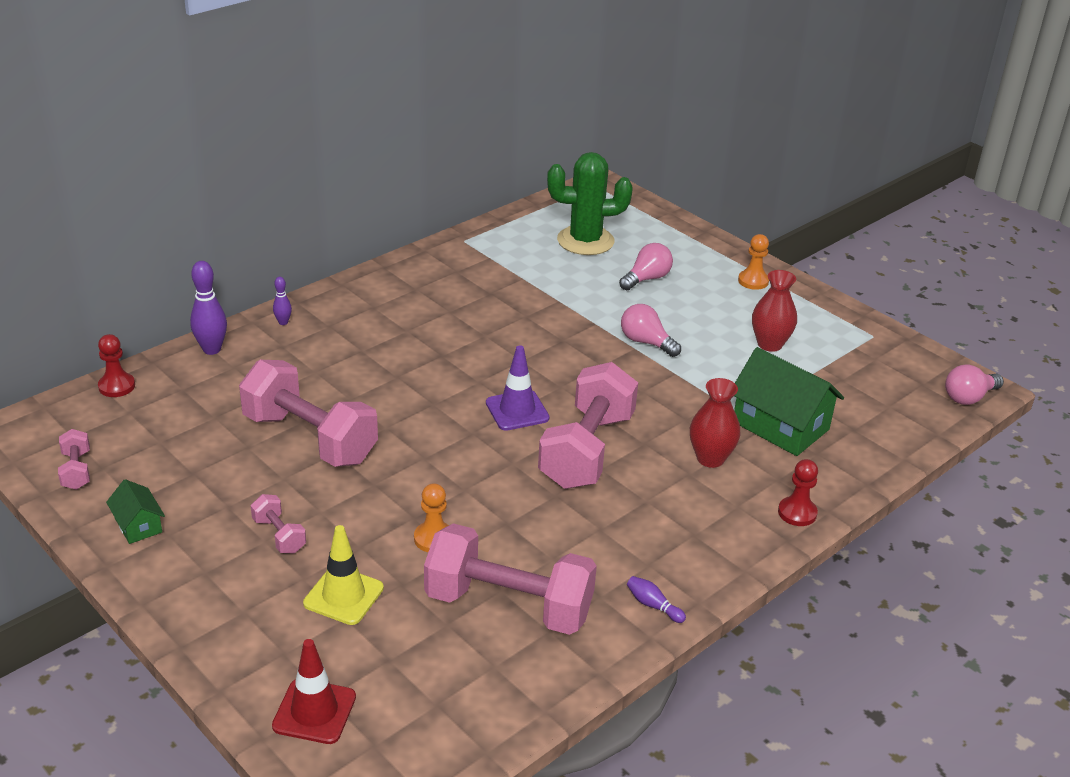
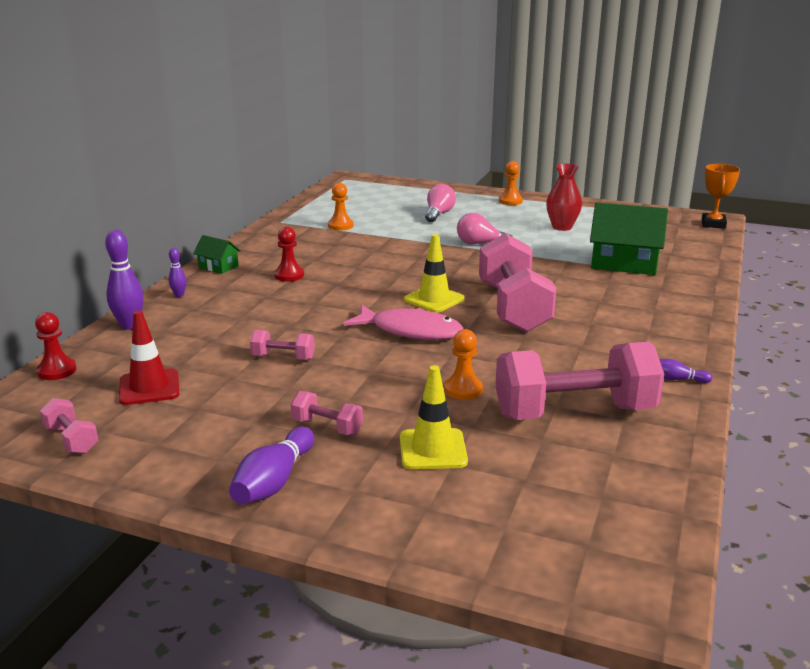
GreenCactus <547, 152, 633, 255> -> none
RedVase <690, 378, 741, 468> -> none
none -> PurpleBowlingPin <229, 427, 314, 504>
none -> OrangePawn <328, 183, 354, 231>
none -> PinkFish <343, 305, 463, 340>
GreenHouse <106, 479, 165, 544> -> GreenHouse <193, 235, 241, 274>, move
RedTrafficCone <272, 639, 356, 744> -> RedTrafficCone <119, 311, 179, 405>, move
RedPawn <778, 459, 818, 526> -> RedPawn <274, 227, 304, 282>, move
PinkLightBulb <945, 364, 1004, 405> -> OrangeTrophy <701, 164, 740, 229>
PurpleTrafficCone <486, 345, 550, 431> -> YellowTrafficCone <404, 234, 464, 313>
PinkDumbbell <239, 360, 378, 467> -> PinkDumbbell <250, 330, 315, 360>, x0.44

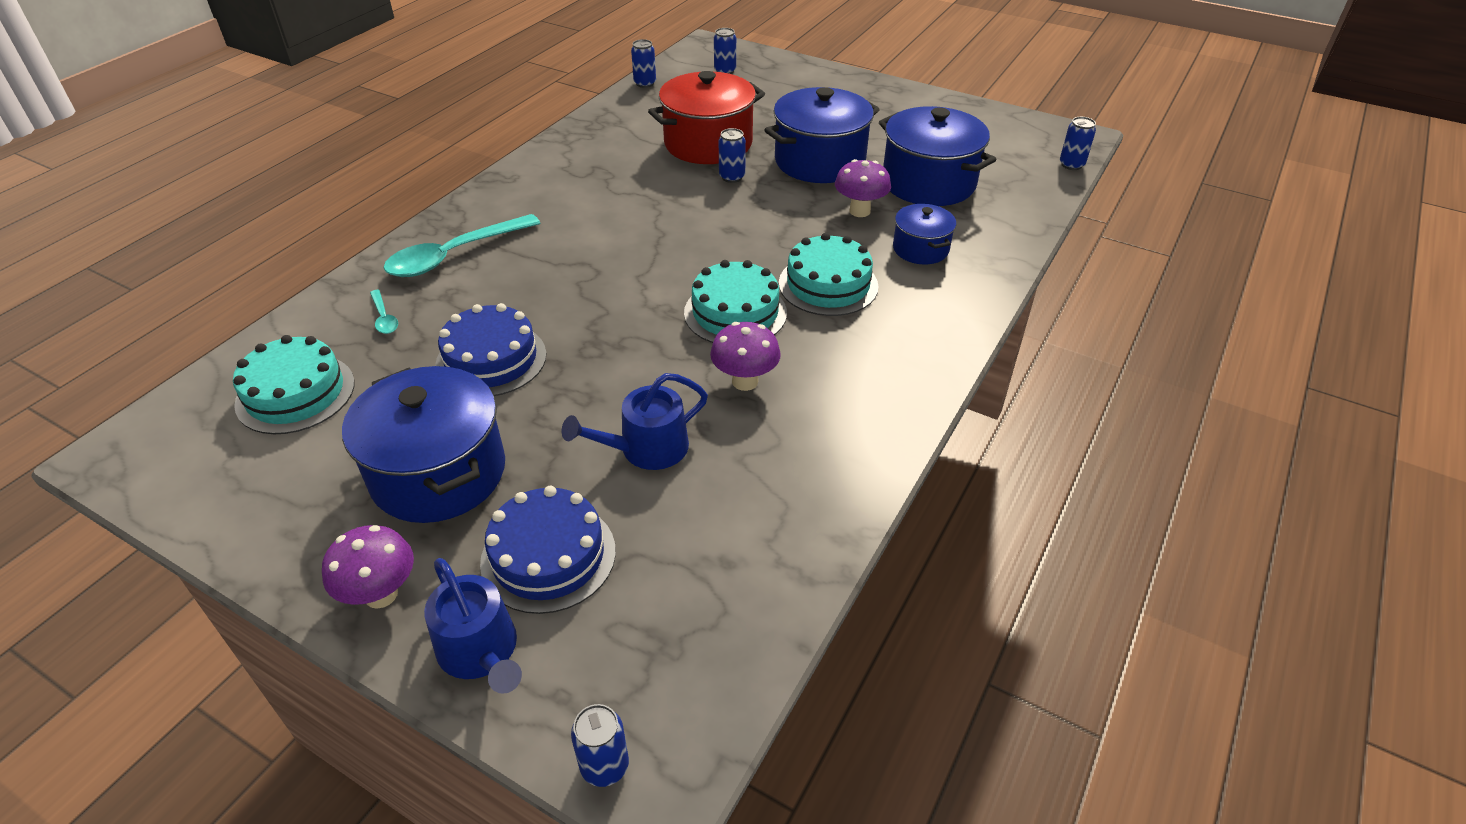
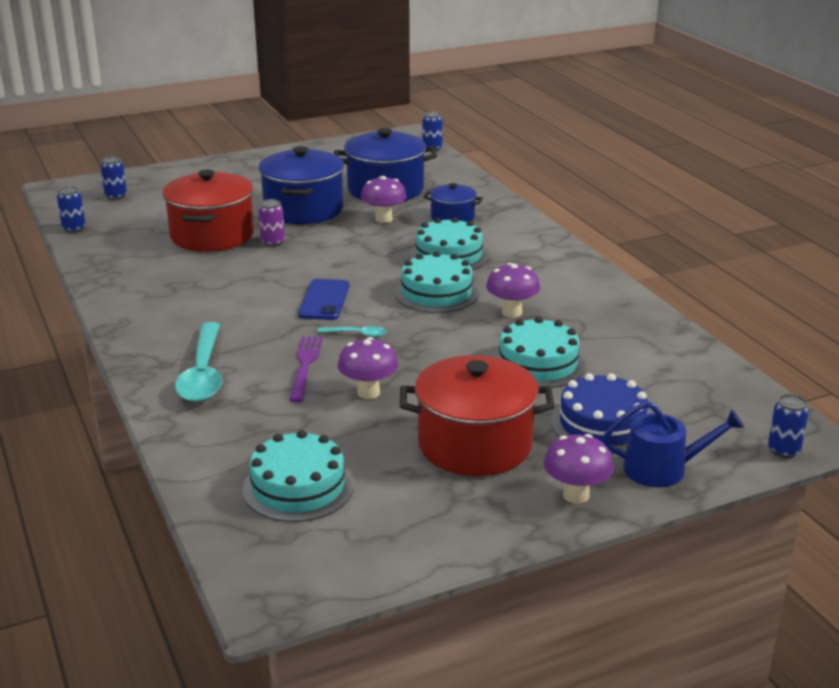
none -> PurpleFork <289, 336, 323, 402>
none -> BluePhone <298, 279, 350, 320>
TurquoiseSpoon <370, 290, 398, 334> -> TurquoiseSpoon <318, 326, 387, 337>, move
BlueCake <435, 303, 546, 396> -> PurpleMushroom <337, 337, 398, 399>
BlueWateringCan <562, 373, 708, 470> -> TurquoiseCake <492, 317, 586, 388>
BluePot <342, 366, 505, 523> -> RedPot <400, 355, 555, 476>
BlueCan <719, 128, 746, 183> -> PurpleCan <259, 199, 285, 247>

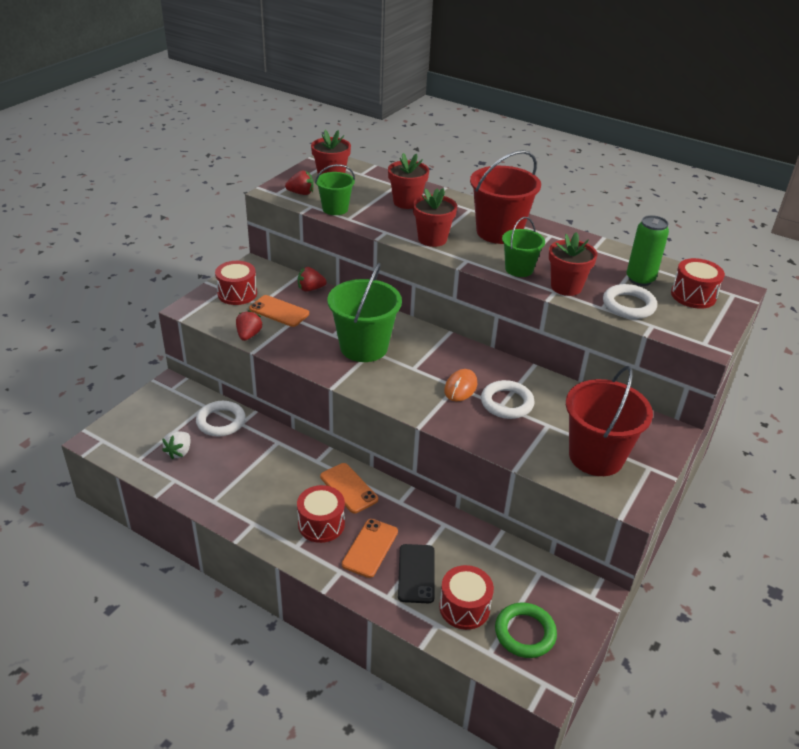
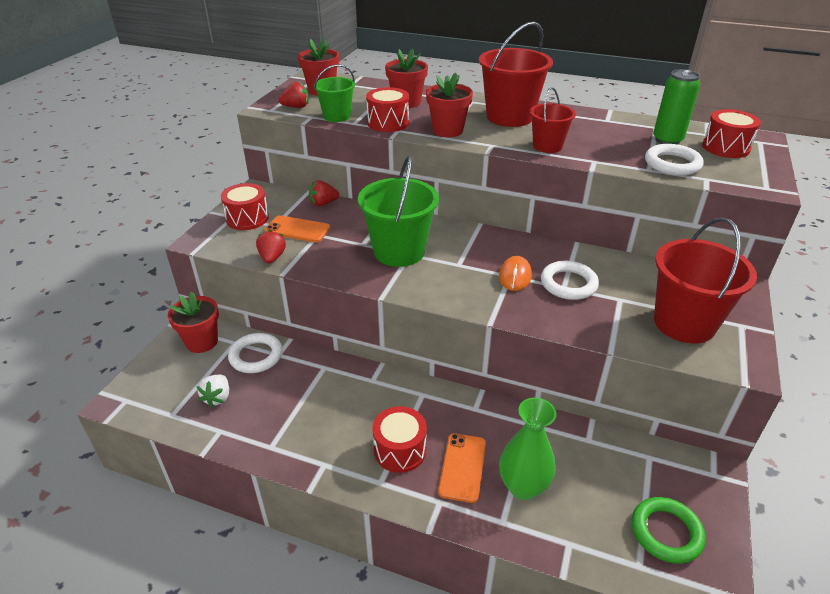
OrangePhone <320, 463, 378, 513> -> none
RedDrum <439, 565, 494, 630> -> RedDrum <366, 87, 409, 132>, move
RedFlowerPot <549, 232, 597, 296> -> RedFlowerPot <168, 291, 219, 353>, move
BlackPhone <398, 544, 435, 603> -> GreenVase <499, 398, 556, 500>
GreenBucket <502, 217, 545, 277> -> RedBucket <530, 87, 576, 153>

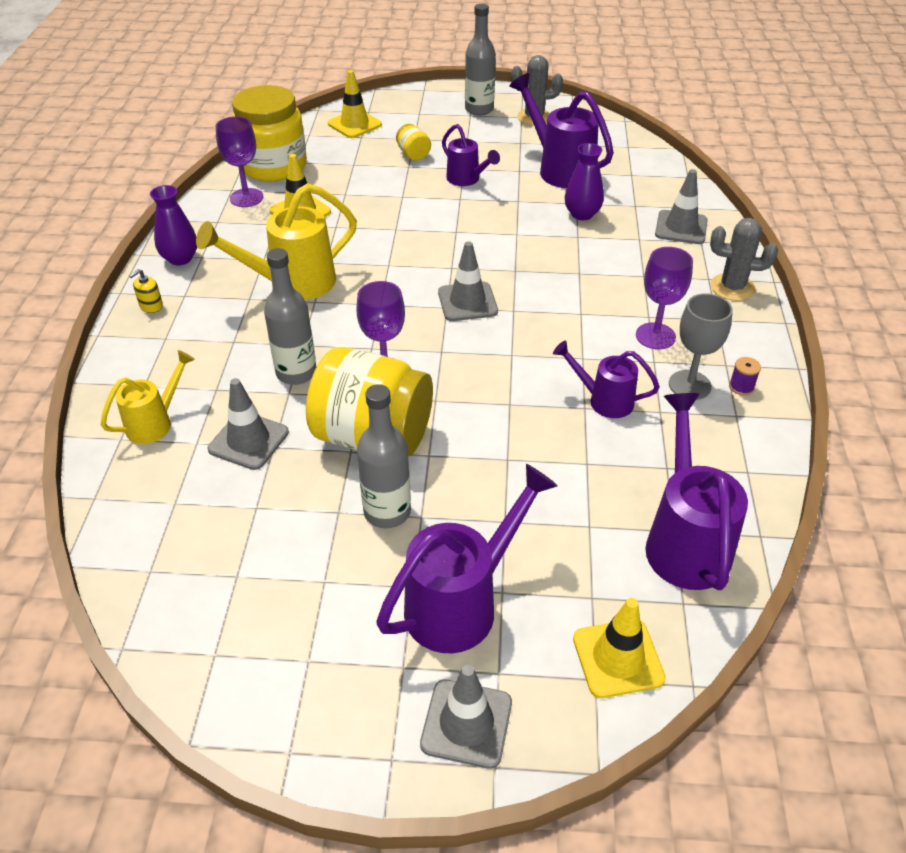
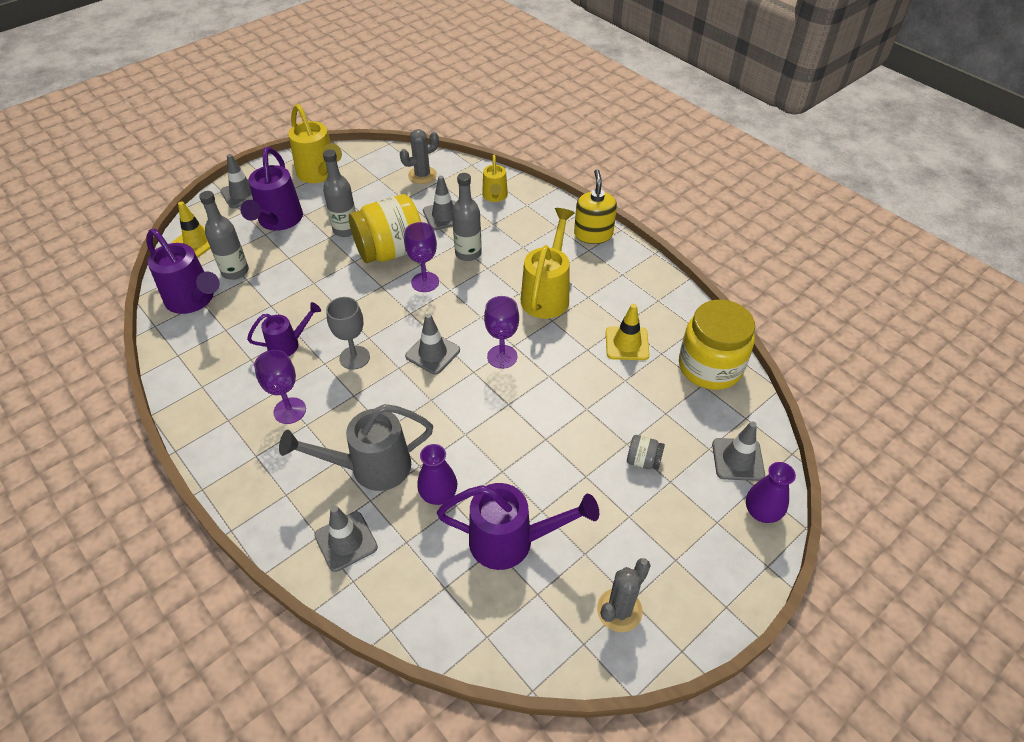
PurpleWateringCan <442, 124, 500, 186> -> none
PurpleSpool <729, 357, 761, 395> -> none
none -> GreyWateringCan <279, 404, 433, 491>
none -> YellowWateringCan <288, 104, 342, 183>
PurpleVase <150, 185, 197, 265> -> PurpleVase <746, 462, 796, 523>, move
PurpleGoblet <216, 116, 263, 207> -> PurpleGoblet <484, 296, 519, 369>, move
GreyBottle <465, 4, 496, 116> -> GreyBottle <199, 191, 249, 280>, move
GreyGoblet <669, 293, 733, 400> -> GreyGoblet <326, 297, 370, 370>, move
GreyCactus <710, 218, 778, 301> -> GreyCactus <400, 129, 439, 184>, move
YellowTrafficCone <328, 70, 382, 138> -> GreyTrafficCone <712, 421, 765, 481>
YellowJar <396, 124, 431, 161> -> GreyJar <627, 435, 665, 470>
YellowSoapDispenser <129, 269, 163, 313> -> YellowSoapDispenser <574, 169, 617, 244>, x2.14

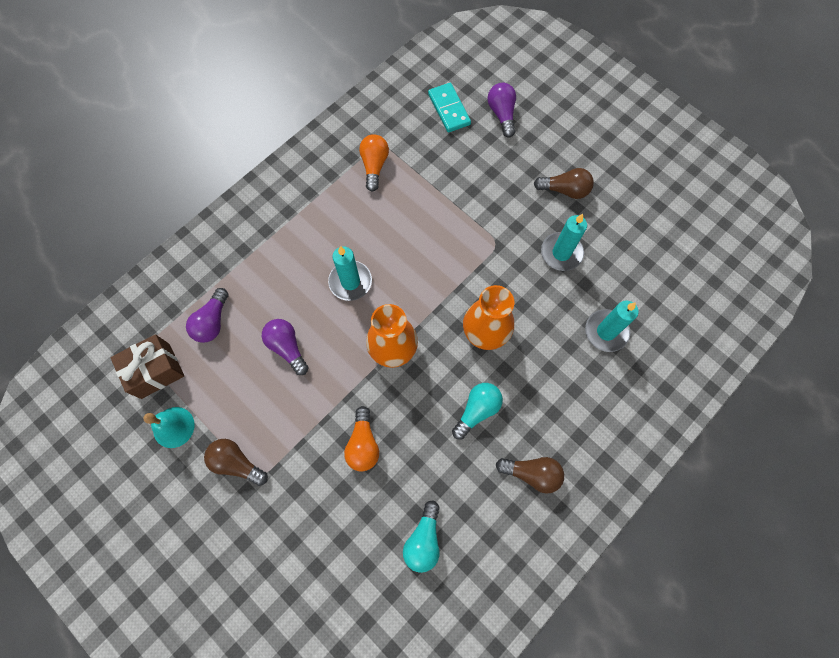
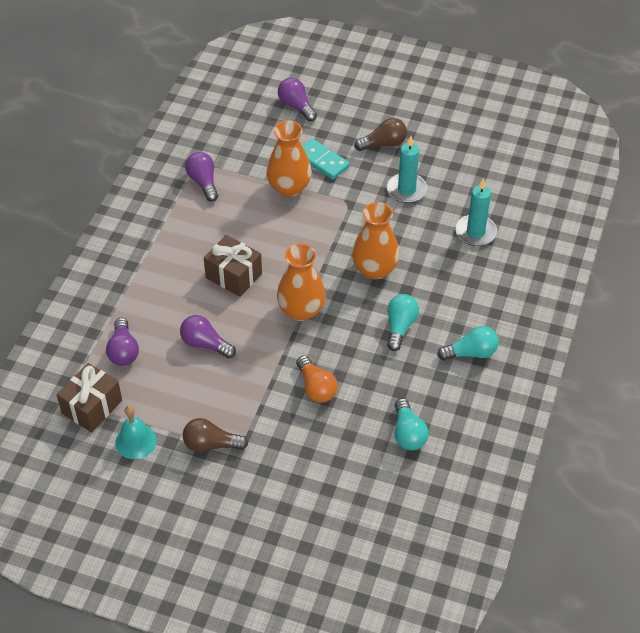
none -> OrangeVase <266, 121, 312, 197>
TurquoiseDomino <428, 83, 471, 133> -> TurquoiseDomino <302, 139, 350, 180>, move
TurquoiseCandle <328, 246, 372, 301> -> BrownGift <204, 235, 262, 297>
OrangeLightBulb <359, 134, 389, 191> -> PurpleLightBulb <185, 152, 218, 202>
BrownLightBulb <496, 457, 564, 494> -> TurquoiseLightBulb <437, 326, 499, 360>

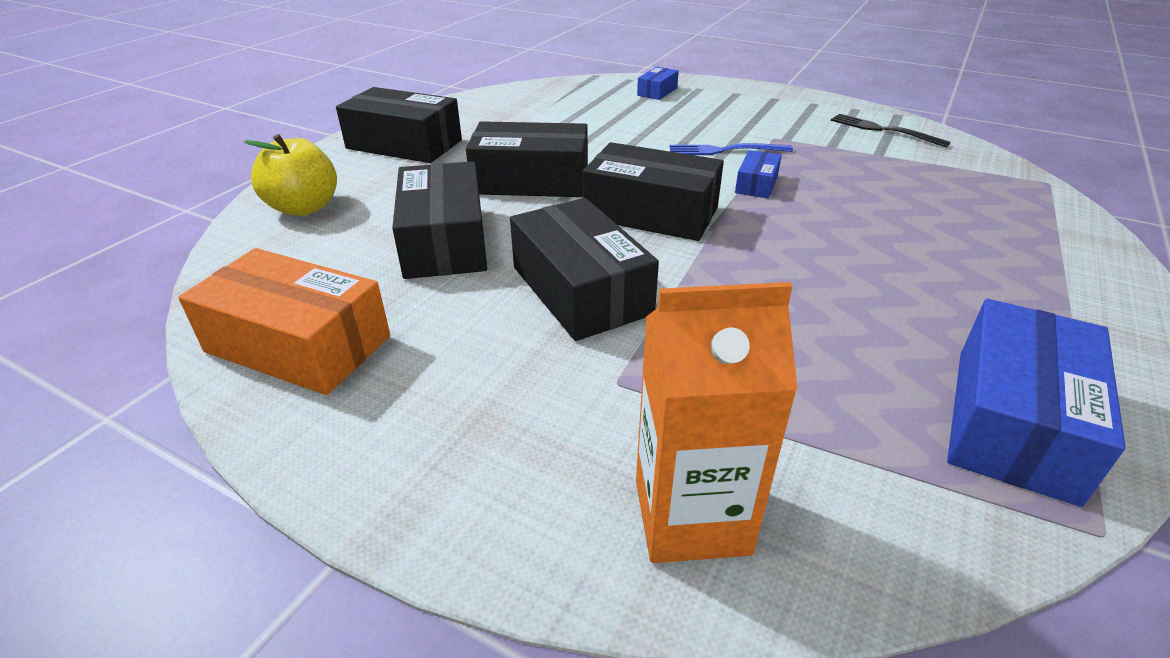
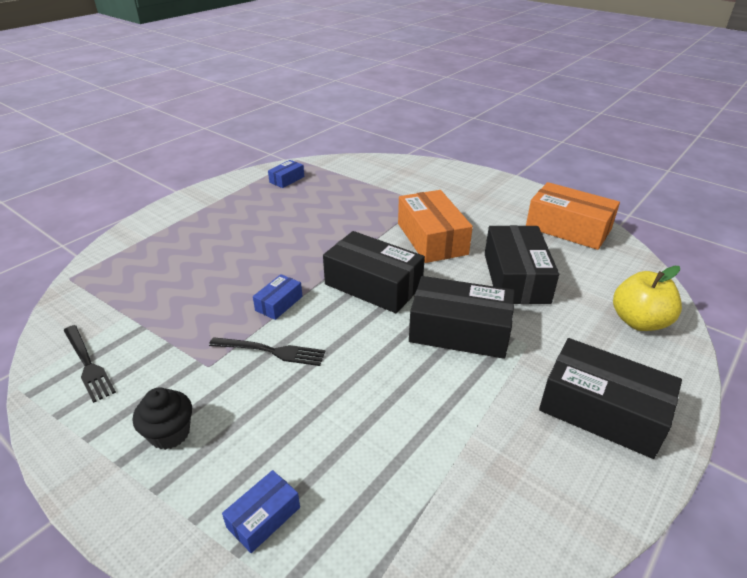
OrangeCarton <636, 282, 798, 563> -> none
none -> BlackCupcake <133, 387, 192, 450>
BlackBox <510, 198, 659, 341> -> OrangeBox <398, 190, 473, 263>
BlueFork <669, 143, 793, 155> -> BlackFork <209, 337, 325, 366>
BlueBox <947, 299, 1126, 507> -> BlueBox <268, 160, 304, 188>, x0.49

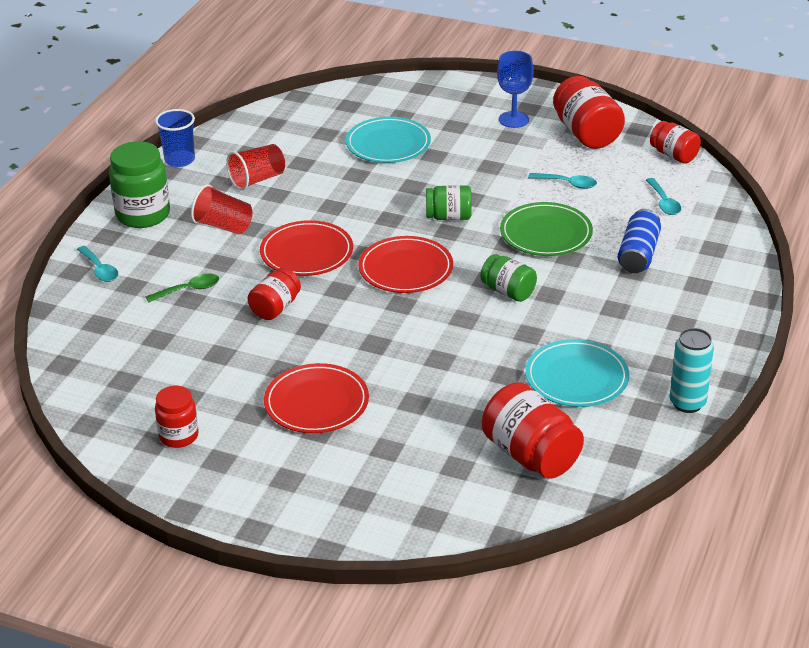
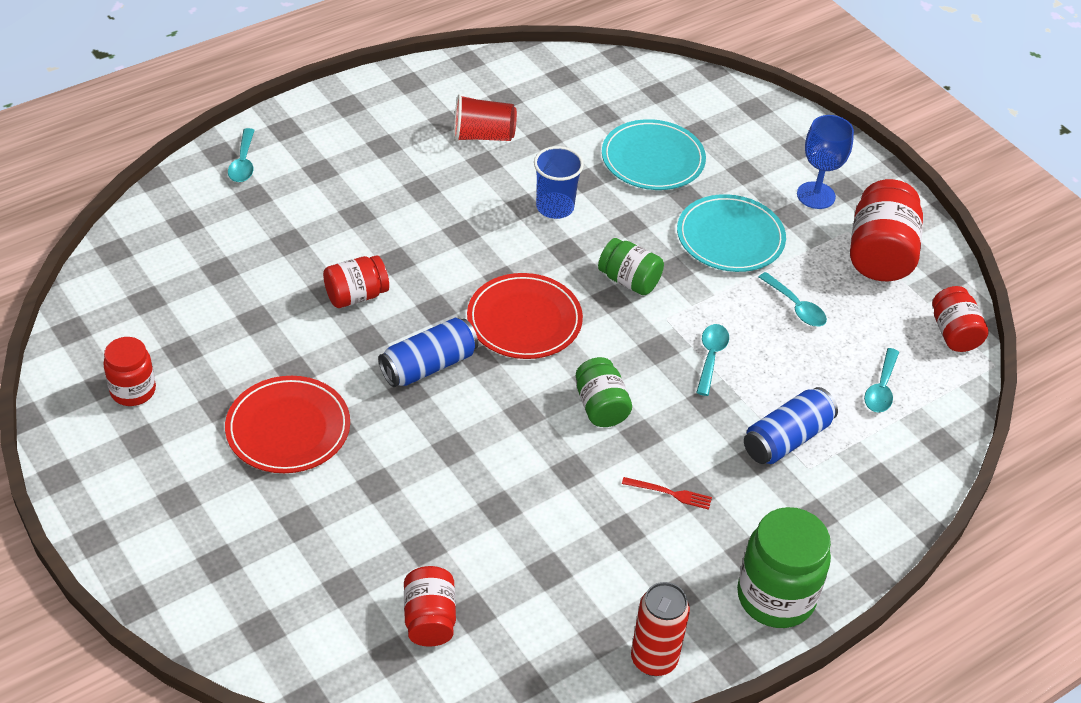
GreenSpoon <146, 274, 219, 303> -> none
RedCup <191, 184, 253, 234> -> none
RedPlate <260, 220, 353, 276> -> none
none -> BlueCan <379, 318, 478, 387>
none -> RedFork <622, 477, 712, 510>
GreenJar <109, 141, 170, 228> -> GreenJar <737, 507, 831, 628>, move
BlueCup <155, 109, 195, 167> -> BlueCup <534, 146, 584, 219>, move
TurquoisePlate <525, 339, 629, 407> -> TurquoisePlate <677, 194, 786, 272>, move
GreenPlate <500, 202, 593, 256> -> TurquoiseSpoon <696, 324, 729, 396>
TurquoiseCan <670, 328, 714, 413> -> RedCan <631, 582, 690, 676>
RedJar <482, 382, 584, 479> -> RedJar <404, 566, 456, 647>, x0.61

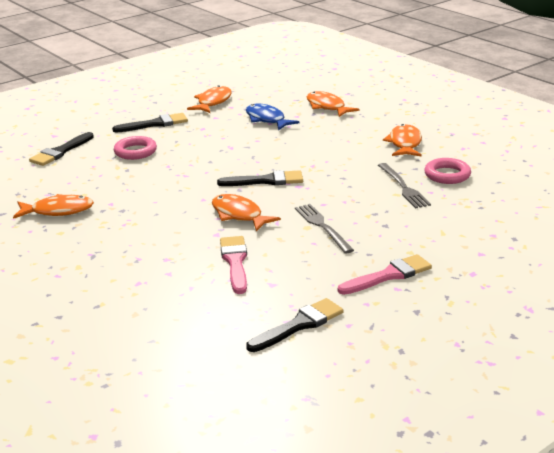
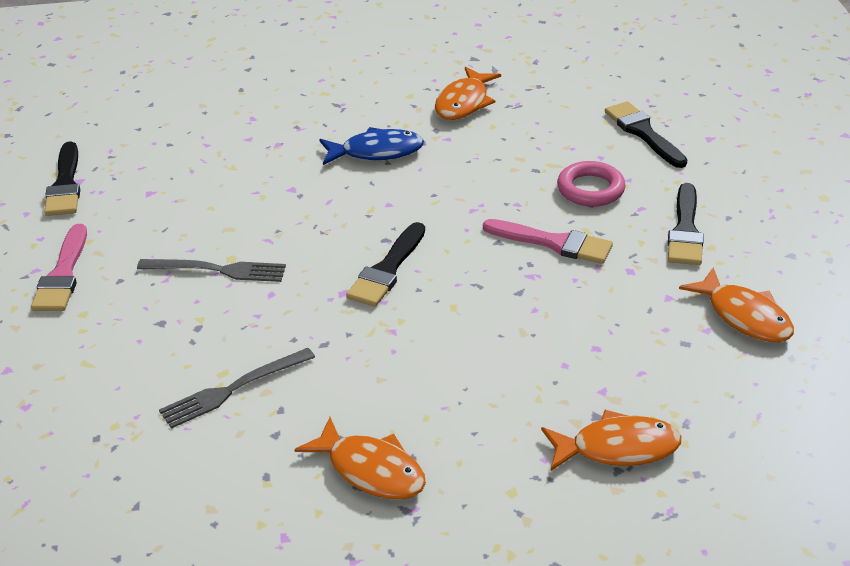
OrangeFish <212, 194, 281, 232> -> none
PinkRing <424, 158, 471, 184> -> none
PinkBrush <220, 236, 247, 294> -> PinkBrush <483, 219, 613, 264>, move
BlueFish <246, 104, 300, 130> -> BlueFish <319, 127, 424, 165>, move
GreyFork <378, 163, 431, 208> -> GreyFork <159, 348, 315, 429>, 45 degrees counterclockwise

